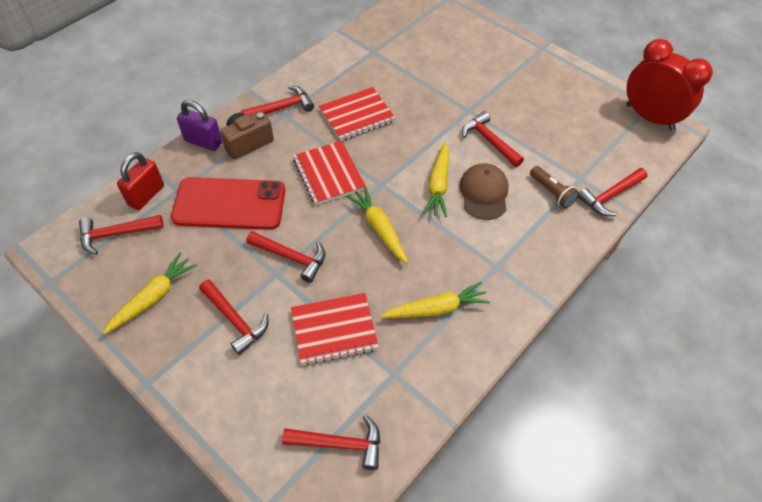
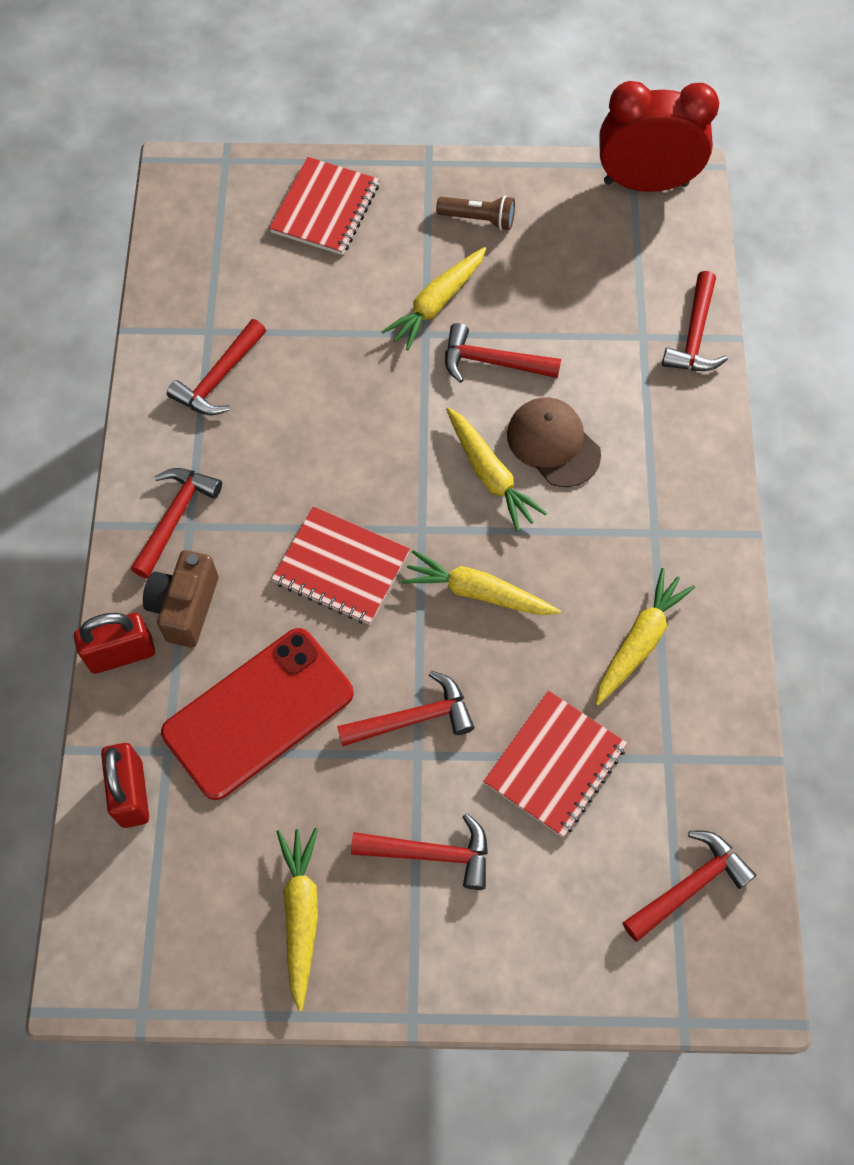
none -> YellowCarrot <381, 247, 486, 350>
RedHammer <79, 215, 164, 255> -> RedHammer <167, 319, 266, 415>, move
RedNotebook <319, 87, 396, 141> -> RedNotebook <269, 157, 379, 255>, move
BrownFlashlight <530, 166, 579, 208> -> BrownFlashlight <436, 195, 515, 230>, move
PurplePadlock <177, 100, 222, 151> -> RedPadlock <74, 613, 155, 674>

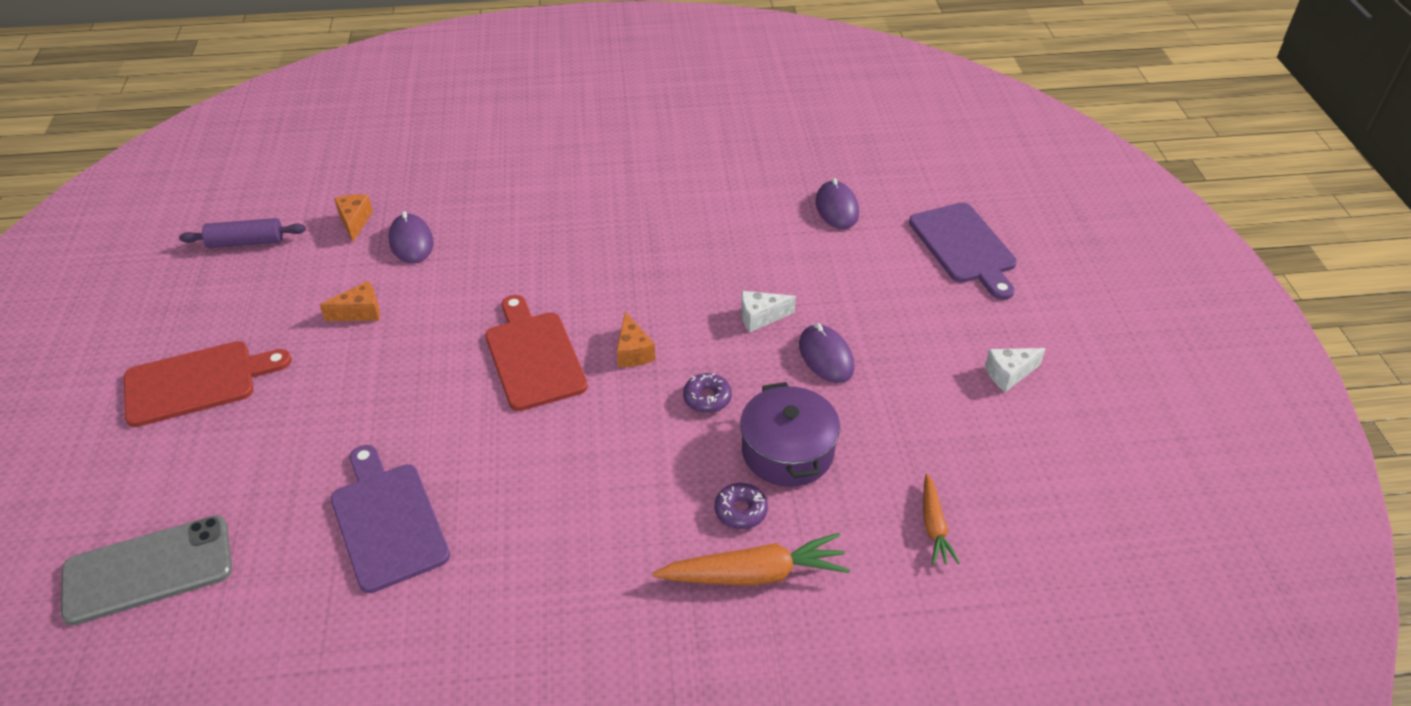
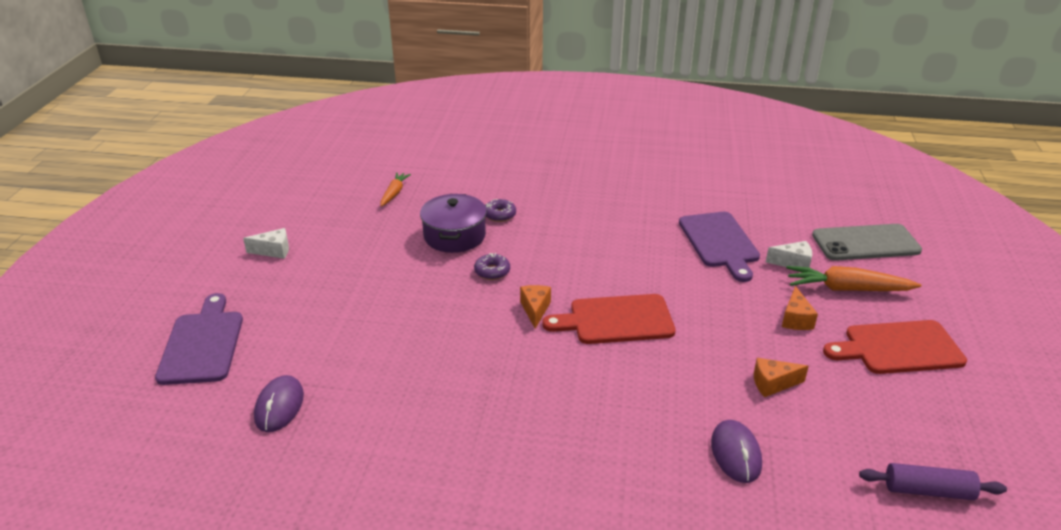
PurpleMouse <799, 323, 854, 383> -> none
OrangeCheese <334, 194, 373, 242> -> OrangeCheese <782, 286, 818, 330>, move
OrangeCarrot <653, 533, 850, 586> -> OrangeCarrot <786, 266, 921, 291>, move
WhiteCheese <741, 291, 796, 332> -> WhiteCheese <766, 241, 812, 268>, move
RedCuttingBoard <485, 295, 588, 411> -> RedCuttingBoard <542, 294, 676, 344>, 90 degrees clockwise

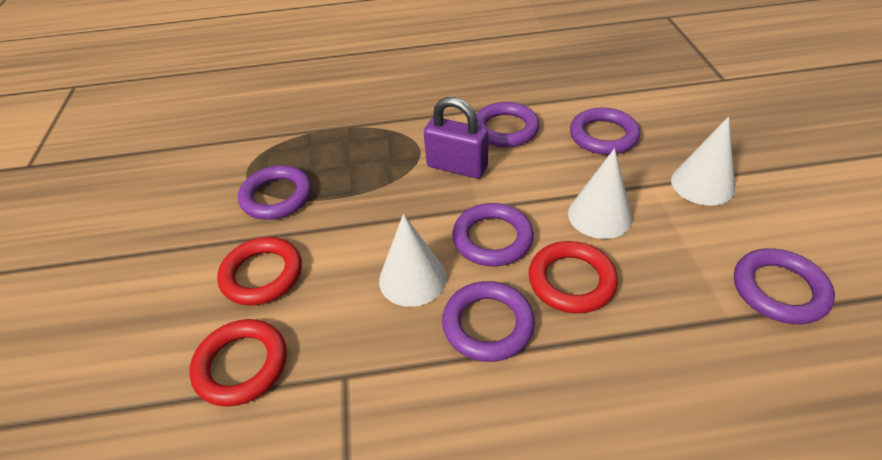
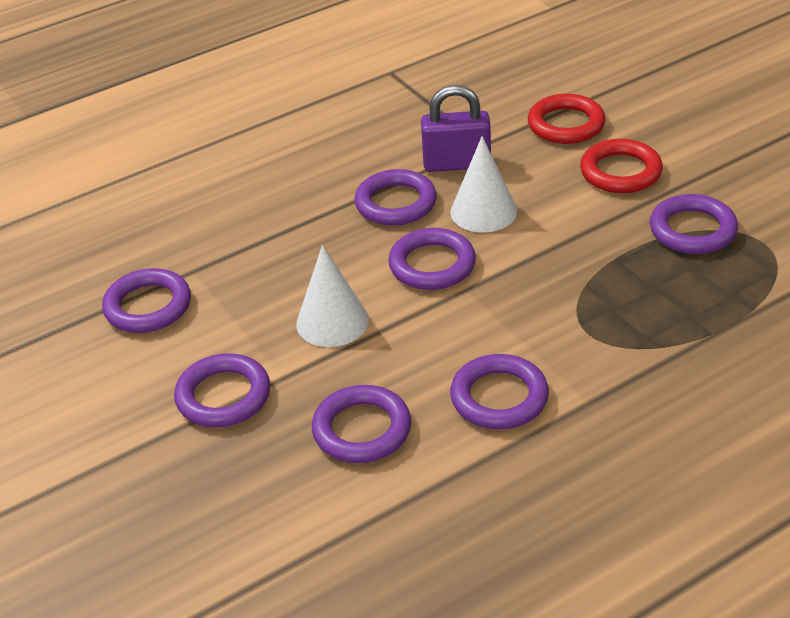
RedRing <528, 241, 618, 313> -> none
PurplePadlock <424, 97, 488, 178> -> PurplePadlock <421, 85, 491, 172>, move
WhiteCone <671, 116, 735, 206> -> PurpleRing <174, 353, 270, 427>

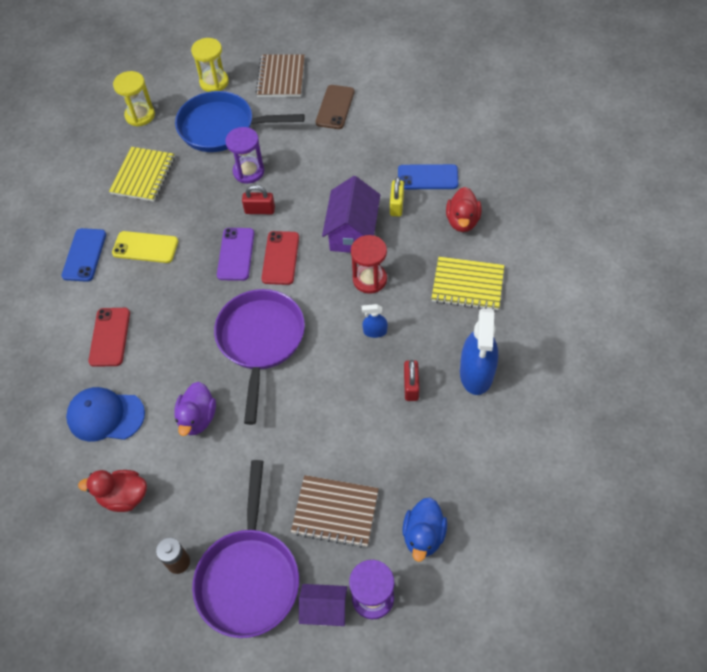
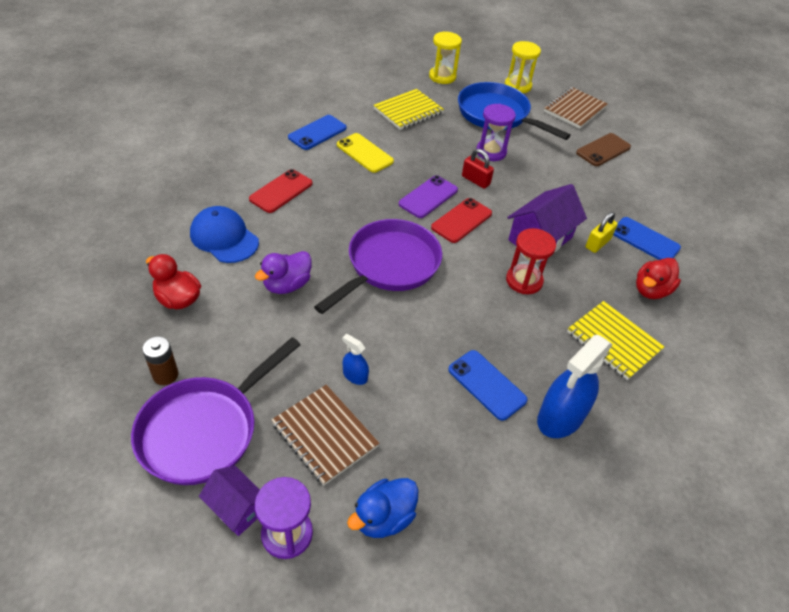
BlueSprayBottle <362, 304, 388, 338> -> BlueSprayBottle <342, 334, 369, 385>, move
RedPadlock <404, 360, 419, 401> -> BluePhone <448, 350, 528, 421>

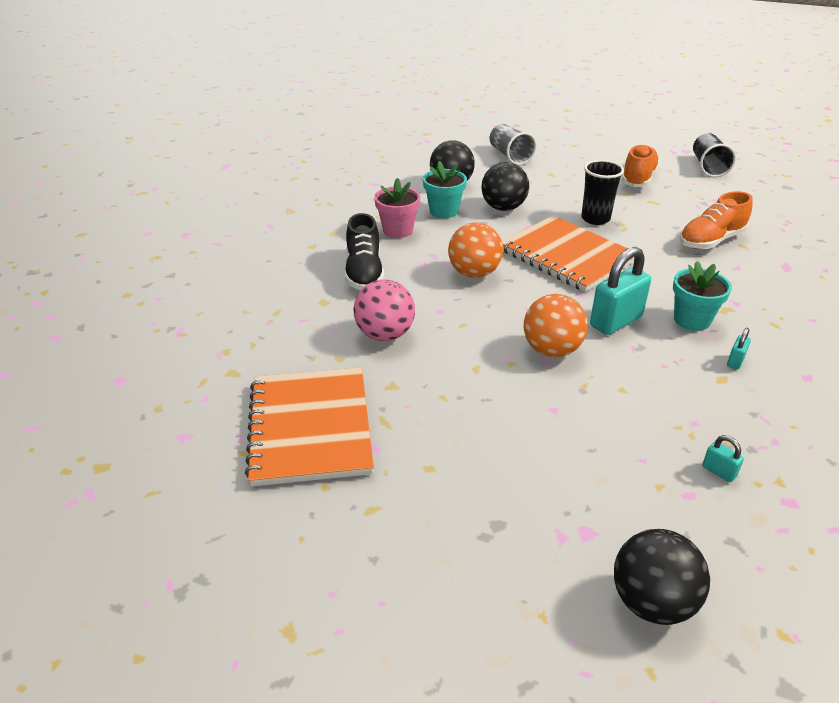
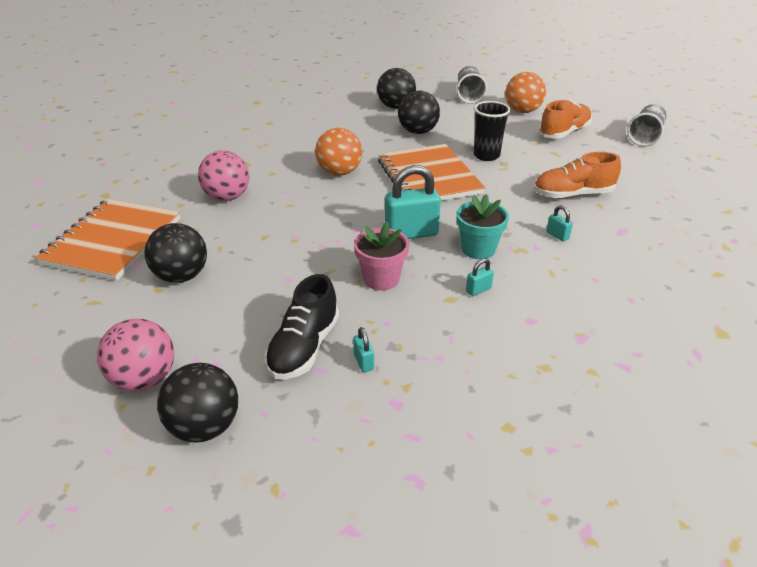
TurquoiseFlowerPot <423, 161, 467, 218> -> none
none -> PinkBall <97, 319, 174, 391>
none -> BlackBall <144, 223, 207, 283>
none -> TurquoisePadlock <546, 205, 573, 241>
BlackShoe <345, 213, 384, 290> -> BlackShoe <265, 274, 339, 379>, move
PinkFlowerPot <374, 178, 420, 238> -> PinkFlowerPot <354, 221, 409, 291>, move
OrangeBall <524, 294, 588, 357> -> OrangeBall <505, 72, 546, 113>, move
BlackCup <693, 133, 736, 177> -> GreyCup <627, 104, 666, 146>

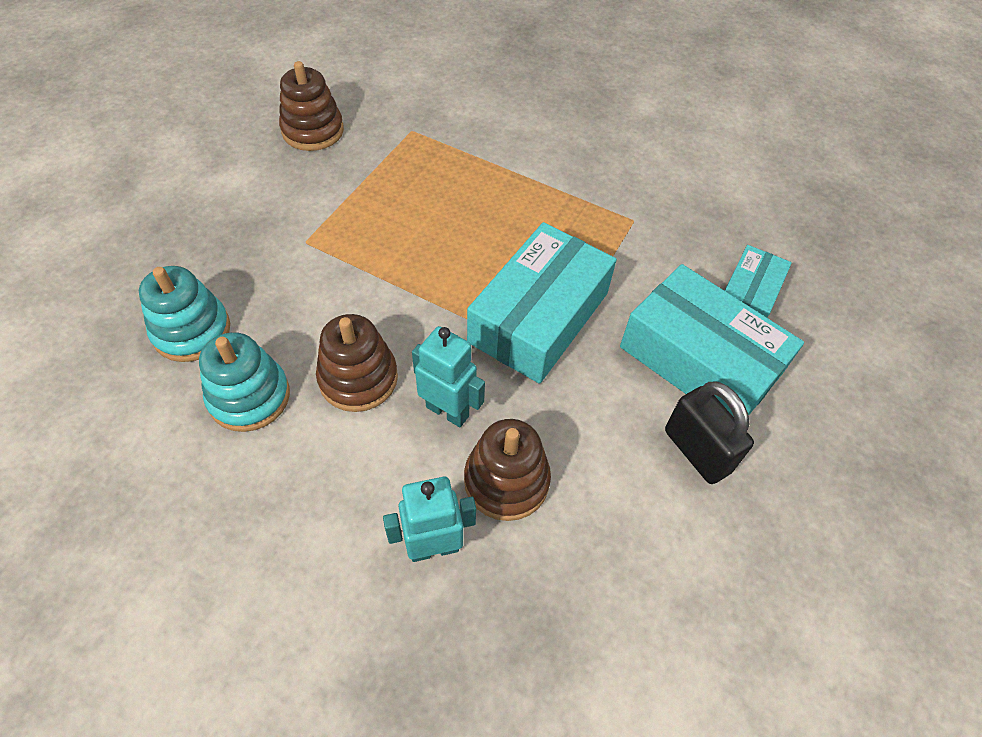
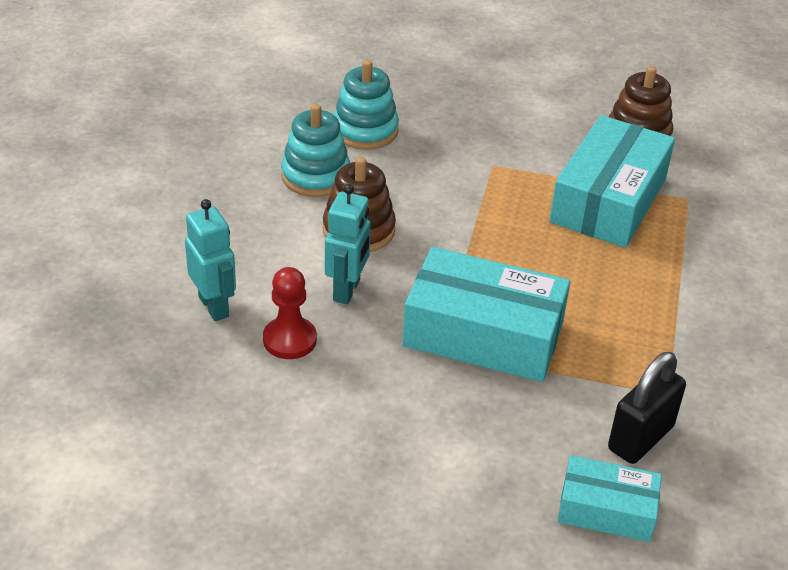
TurquoiseBox <620, 264, 804, 417> -> TurquoiseBox <549, 115, 675, 248>, move
BlackPadlock <665, 381, 754, 484> -> BlackPadlock <608, 352, 686, 464>, move
BrownStackingToy <464, 419, 551, 521> -> RedPawn <263, 267, 317, 359>

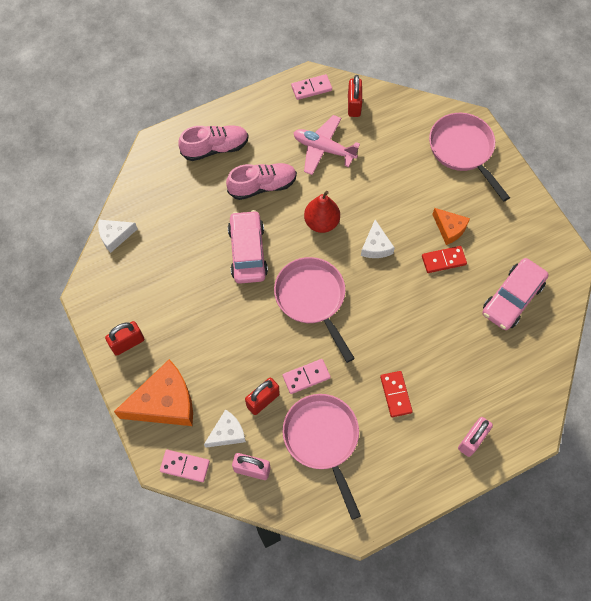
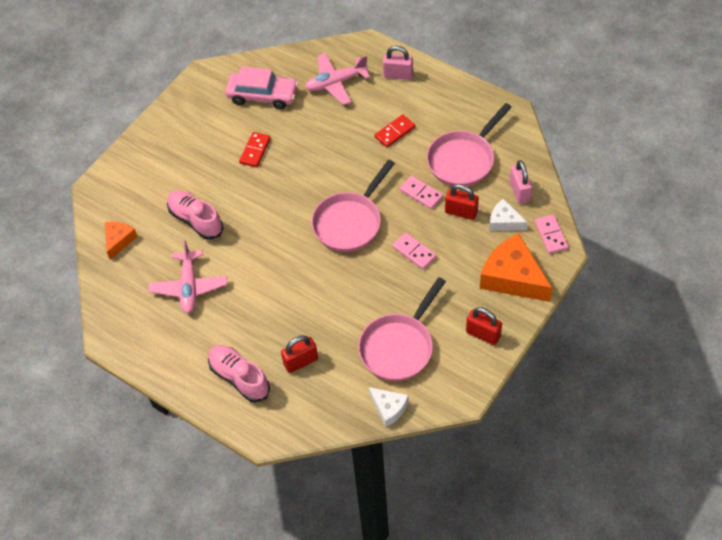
PinkCar <228, 210, 268, 284> -> none
RedPear <304, 191, 340, 233> -> none
WhiteCheese <361, 220, 395, 258> -> none
none -> PinkPlane <305, 53, 370, 105>
PinkShoe <226, 163, 297, 200> -> PinkShoe <167, 190, 223, 240>, move
PinkDomino <291, 74, 332, 100> -> PinkDomino <392, 233, 436, 269>, move
RedPadlock <348, 75, 362, 117> -> RedPadlock <281, 335, 318, 373>, move
PinkPan <429, 113, 510, 202> -> PinkPan <358, 277, 446, 381>, move
OrangeCheese <432, 208, 470, 245> -> OrangeCheese <105, 222, 138, 260>, move
RedDomino <422, 246, 467, 273> -> RedDomino <239, 132, 271, 167>, 60 degrees clockwise

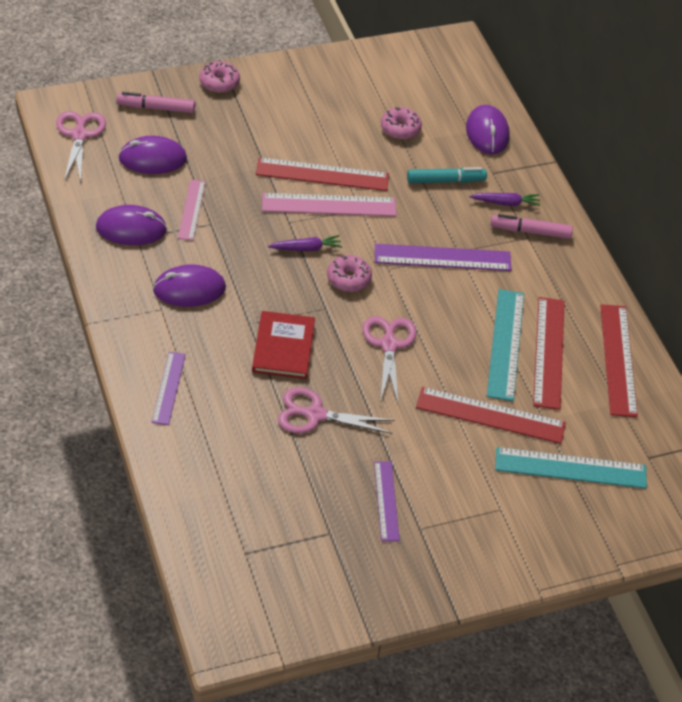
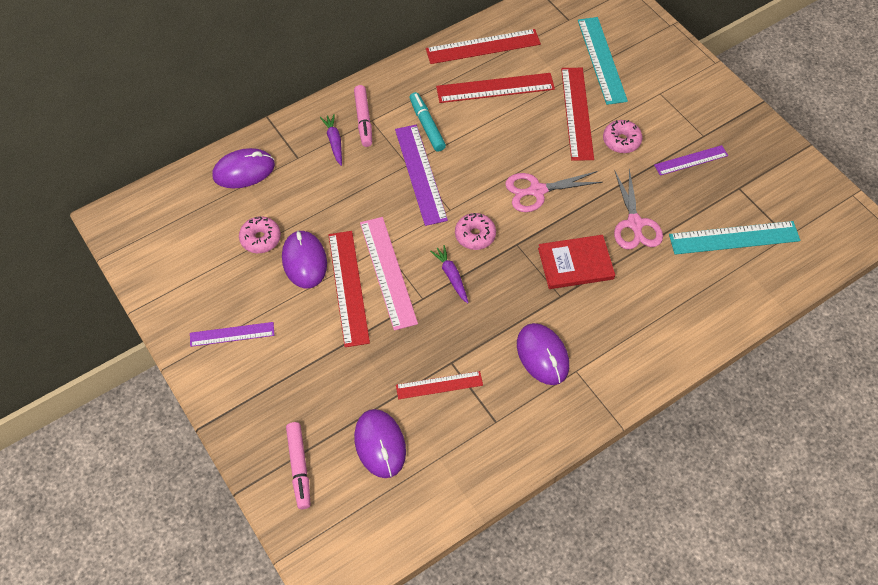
PinkScissors <56, 111, 106, 183> -> none
PurpleMouse <96, 205, 167, 245> -> PurpleMouse <282, 230, 327, 289>, move
PurpleRuler <152, 352, 186, 425> -> PurpleRuler <190, 322, 274, 347>, move
PinkDonut <199, 61, 240, 93> -> PinkDonut <603, 120, 642, 153>, move
TurquoiseMarker <407, 167, 487, 183> -> TurquoiseMarker <410, 92, 446, 152>, move
TurquoiseRuler <487, 289, 524, 401> -> TurquoiseRuler <669, 221, 800, 255>, move
PinkRuler <178, 180, 206, 240> -> RedRuler <396, 371, 483, 399>

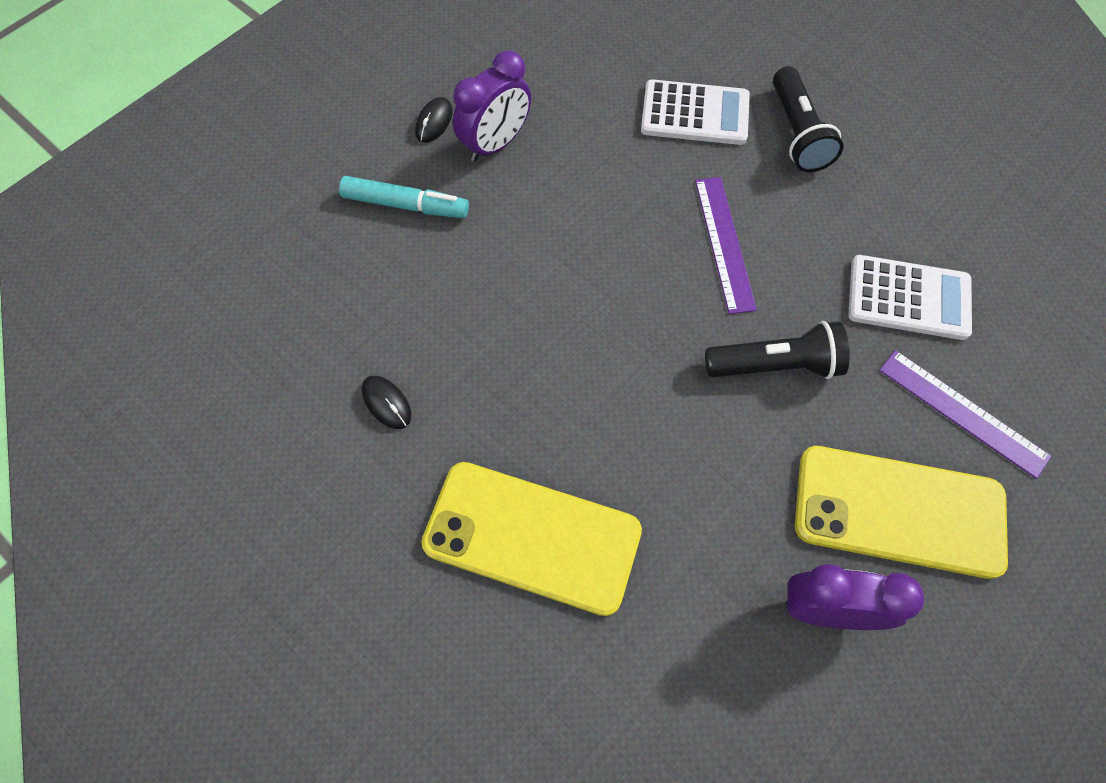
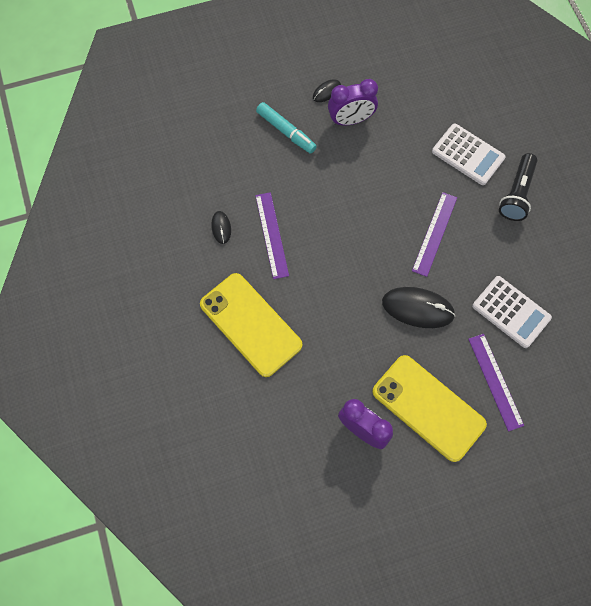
none -> PurpleRuler <255, 192, 289, 279>
BlackFlashlight <705, 321, 850, 379> -> BlackMouse <382, 287, 456, 328>

